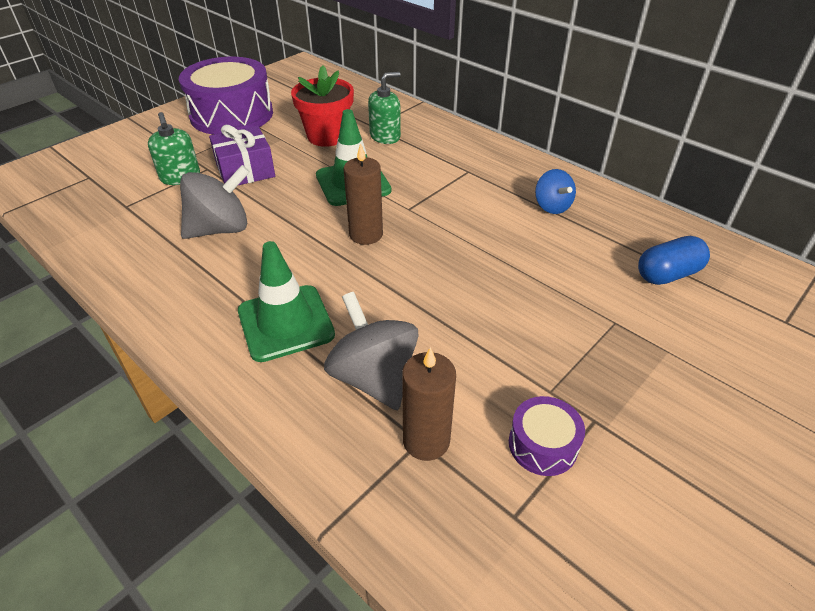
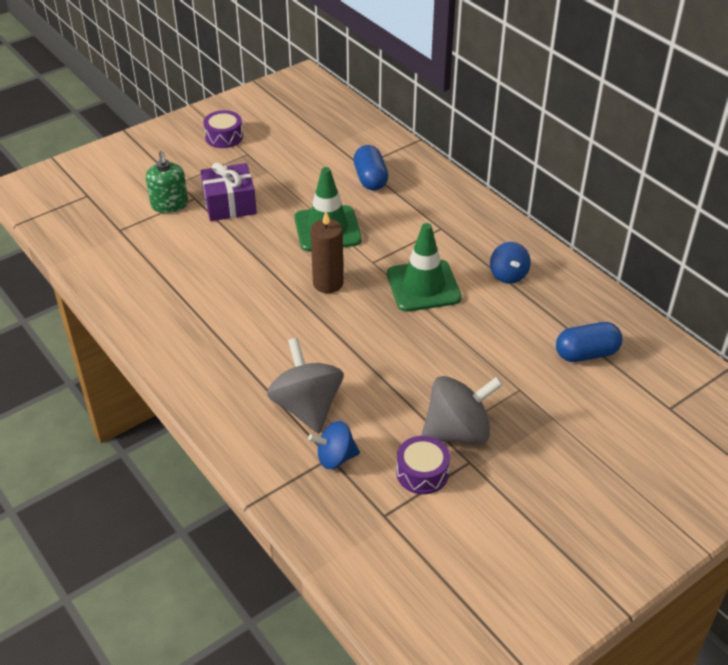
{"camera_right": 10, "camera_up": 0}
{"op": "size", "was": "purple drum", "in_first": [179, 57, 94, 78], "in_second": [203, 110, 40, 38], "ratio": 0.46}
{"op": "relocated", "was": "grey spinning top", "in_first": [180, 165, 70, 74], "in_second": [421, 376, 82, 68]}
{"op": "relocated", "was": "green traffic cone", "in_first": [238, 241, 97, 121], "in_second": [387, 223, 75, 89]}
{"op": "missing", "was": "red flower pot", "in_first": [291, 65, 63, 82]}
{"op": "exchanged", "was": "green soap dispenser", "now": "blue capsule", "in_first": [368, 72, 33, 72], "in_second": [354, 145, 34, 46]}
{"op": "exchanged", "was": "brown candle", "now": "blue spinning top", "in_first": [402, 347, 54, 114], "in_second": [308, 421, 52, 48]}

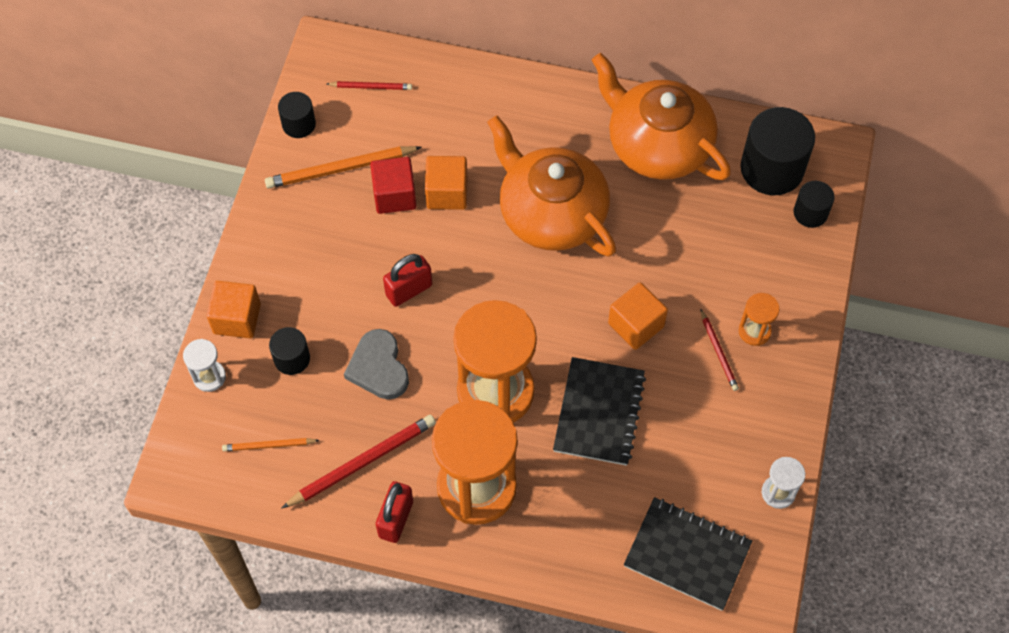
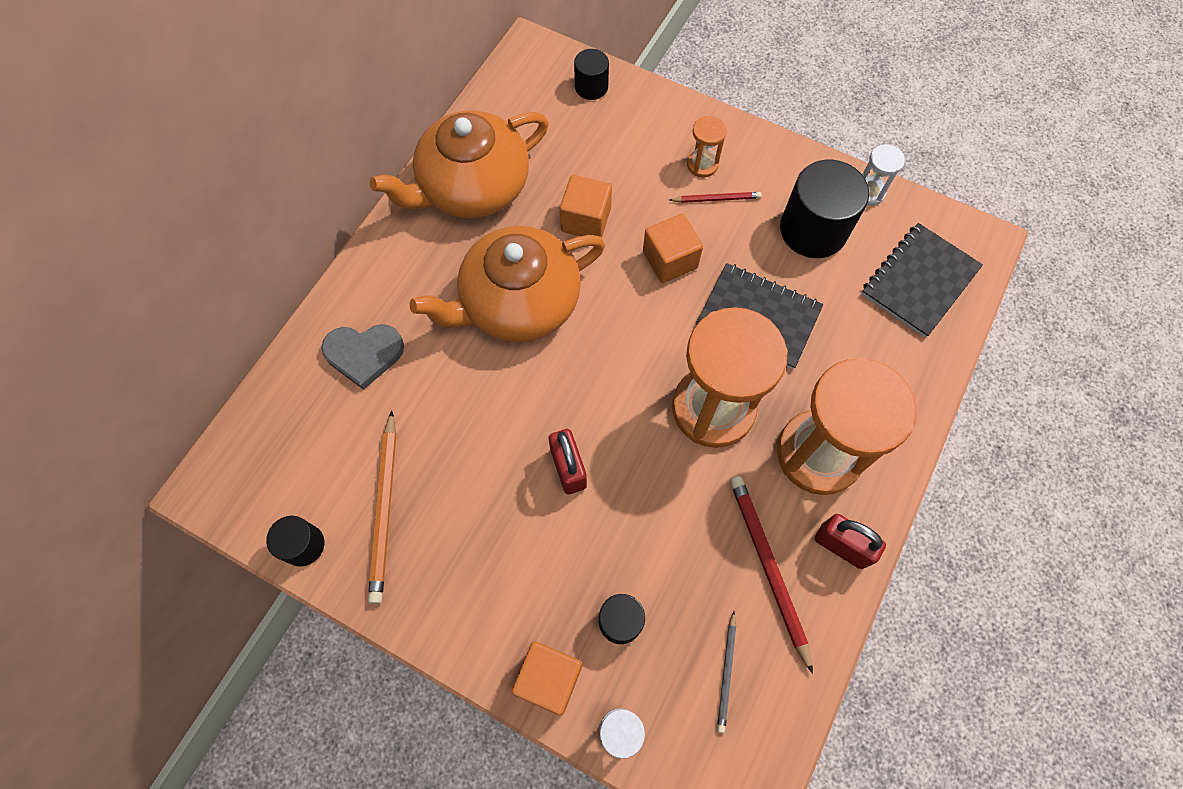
{"camera_right": -75, "camera_up": 5}
{"op": "colour", "was": "orange pencil", "now": "grey pencil", "in_first": [222, 438, 98, 13], "in_second": [717, 611, 19, 122]}
{"op": "missing", "was": "red pencil", "in_first": [327, 81, 85, 9]}
{"op": "relocated", "was": "grey heart", "in_first": [344, 329, 65, 71], "in_second": [321, 324, 83, 66]}
{"op": "missing", "was": "red cube", "in_first": [370, 157, 46, 57]}
{"op": "relocated", "was": "orange cube", "in_first": [425, 156, 43, 54], "in_second": [560, 175, 52, 63]}
{"op": "relocated", "was": "black cylinder", "in_first": [740, 107, 75, 88], "in_second": [780, 160, 89, 98]}

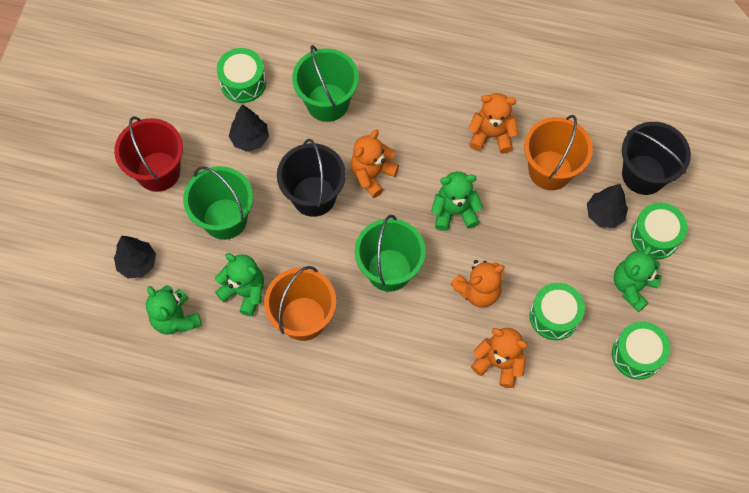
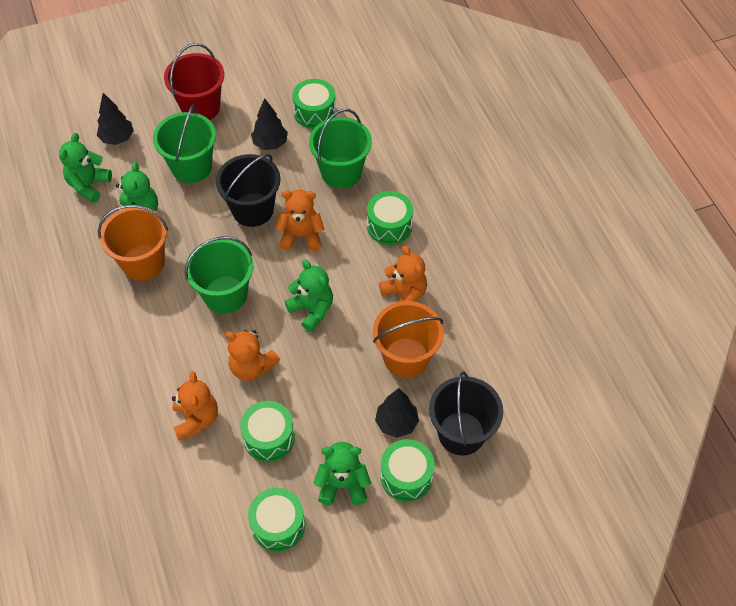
{"camera_right": 55, "camera_up": -10}
{"op": "appeared", "now": "green drum", "in_second": [367, 191, 46, 54]}

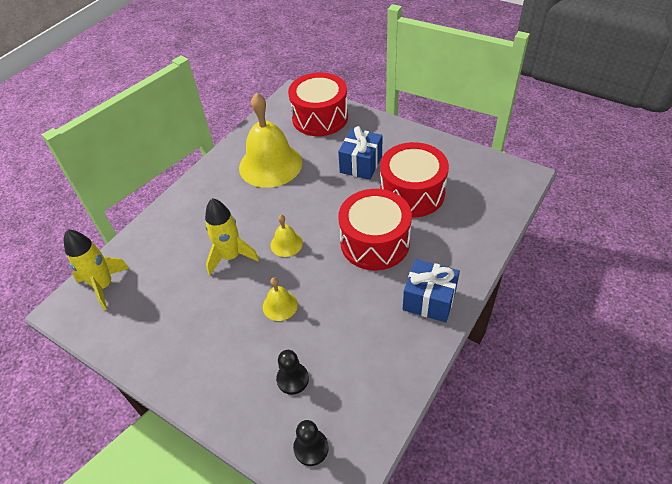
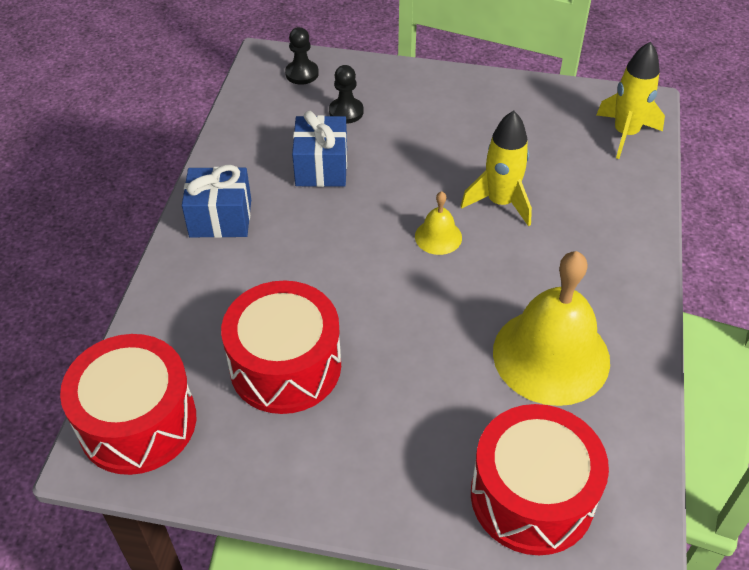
{"camera_right": 155, "camera_up": 0}
{"op": "missing", "was": "yellow bell", "in_first": [263, 278, 35, 43]}
{"op": "relocated", "was": "blue gift", "in_first": [338, 126, 44, 54], "in_second": [292, 111, 55, 76]}
{"op": "relocated", "was": "red drum", "in_first": [338, 189, 74, 81], "in_second": [60, 334, 136, 141]}

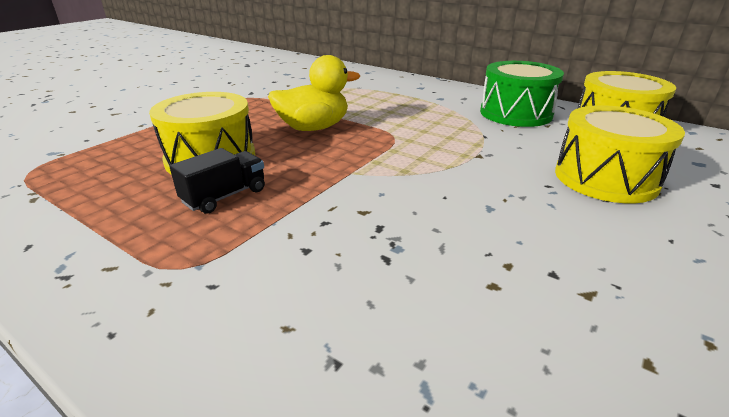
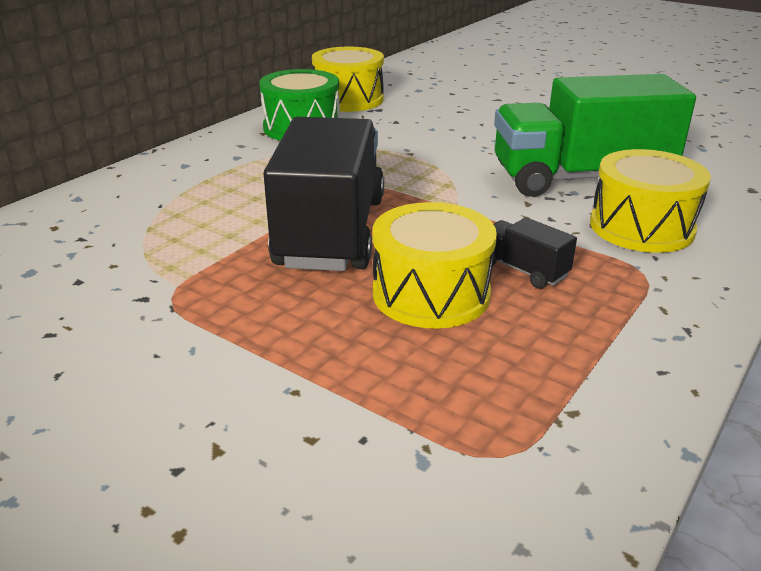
{"camera_right": -90, "camera_up": 0}
{"op": "exchanged", "was": "yellow duck", "now": "black truck", "in_first": [268, 55, 92, 76], "in_second": [263, 117, 121, 154]}
{"op": "relocated", "was": "yellow drum", "in_first": [555, 105, 130, 98], "in_second": [590, 149, 121, 104]}
{"op": "appeared", "now": "green truck", "in_second": [494, 74, 202, 123]}

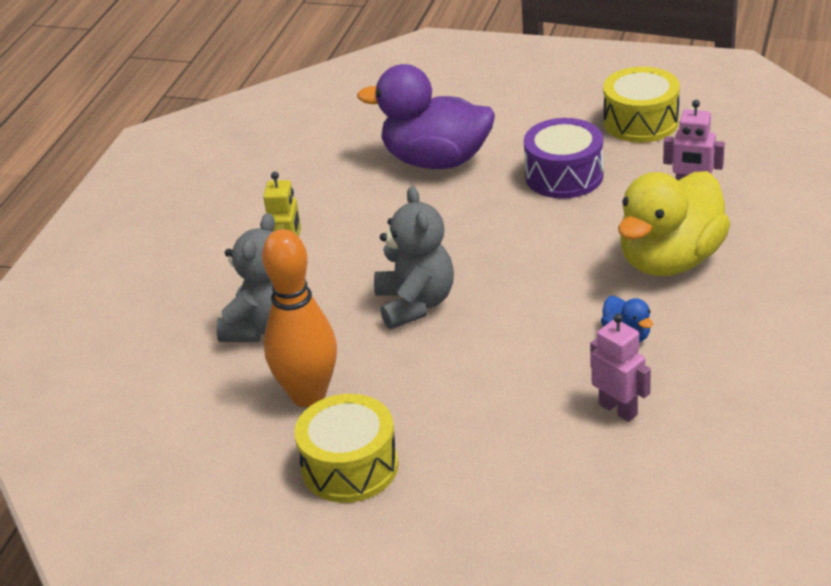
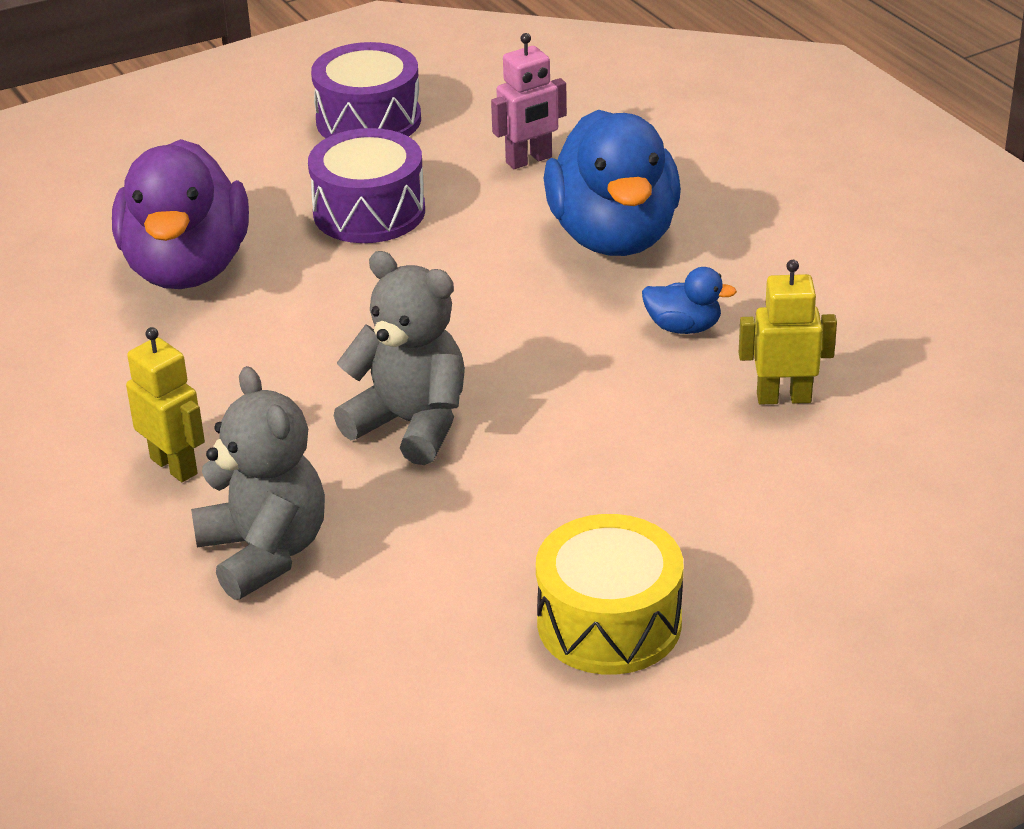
{"camera_right": -50, "camera_up": 0}
{"op": "missing", "was": "orange bowling pin", "in_first": [262, 229, 75, 178]}
{"op": "spun", "was": "purple duck", "in_first": [357, 64, 138, 105], "in_second": [112, 139, 137, 150], "clockwise": -60}
{"op": "colour", "was": "pink robot", "now": "yellow robot", "in_first": [590, 313, 61, 109], "in_second": [739, 260, 98, 145]}
{"op": "colour", "was": "yellow drum", "now": "purple drum", "in_first": [603, 67, 77, 76], "in_second": [311, 42, 110, 96]}
{"op": "colour", "was": "yellow duck", "now": "blue duck", "in_first": [618, 171, 113, 105], "in_second": [544, 109, 137, 147]}

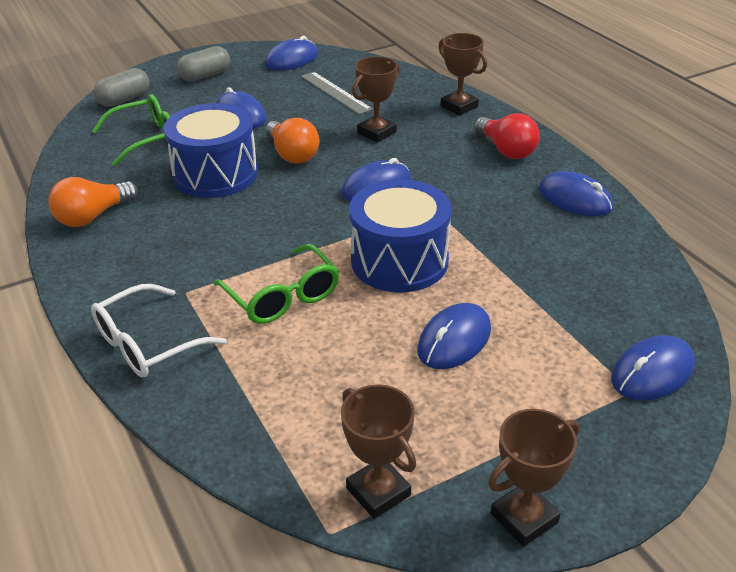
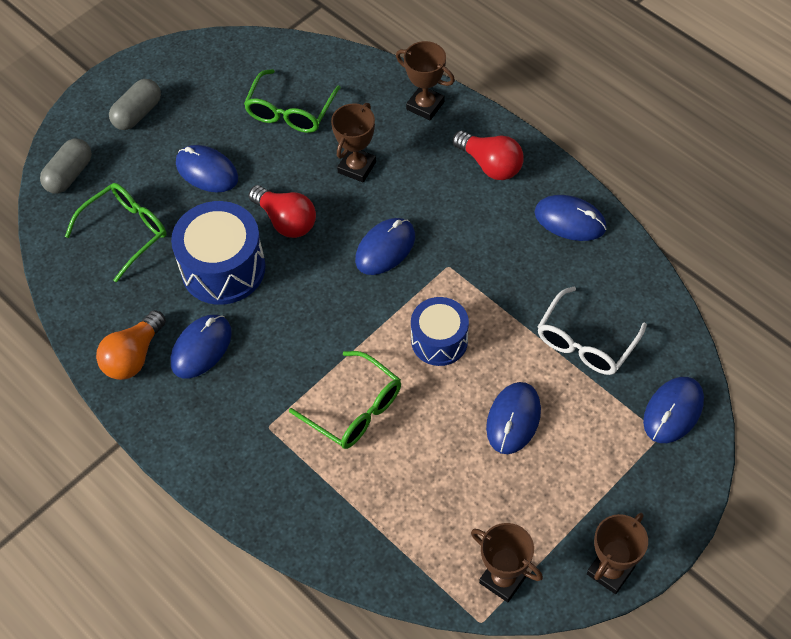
{"camera_right": -15, "camera_up": 20}
{"op": "relocated", "was": "white glasses", "in_first": [91, 284, 135, 94], "in_second": [538, 287, 109, 88]}
{"op": "relocated", "was": "blue mouse", "in_first": [265, 36, 53, 35], "in_second": [171, 315, 61, 64]}
{"op": "colour", "was": "orange light bulb", "now": "red light bulb", "in_first": [266, 118, 53, 46], "in_second": [248, 185, 68, 53]}
{"op": "exchanged", "was": "grey ruler", "now": "green glasses", "in_first": [301, 72, 72, 42], "in_second": [244, 69, 97, 64]}
{"op": "size", "was": "blue drum", "in_first": [349, 179, 102, 113], "in_second": [411, 297, 58, 69], "ratio": 0.65}

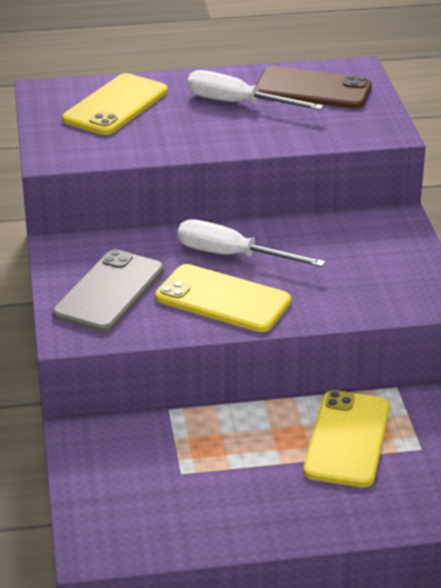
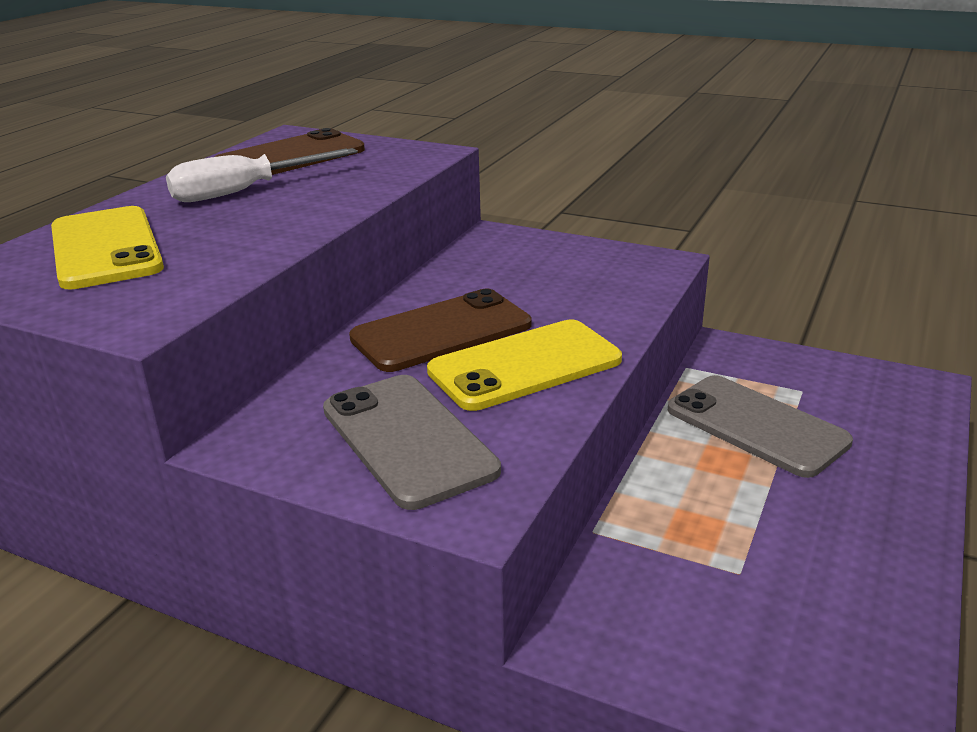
{"camera_right": -55, "camera_up": -5}
{"op": "exchanged", "was": "white screwdriver", "now": "brown phone", "in_first": [178, 220, 148, 47], "in_second": [349, 289, 183, 83]}
{"op": "colour", "was": "yellow phone", "now": "grey phone", "in_first": [304, 390, 86, 98], "in_second": [668, 375, 185, 103]}

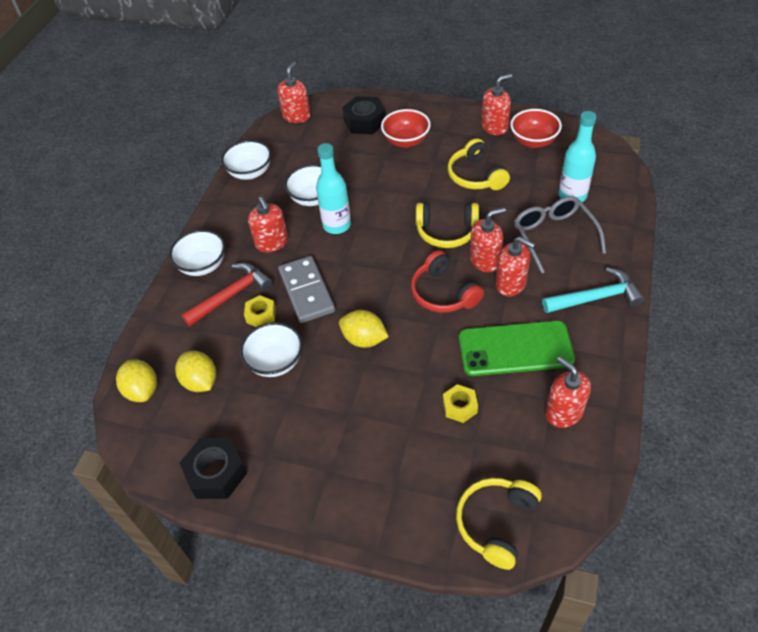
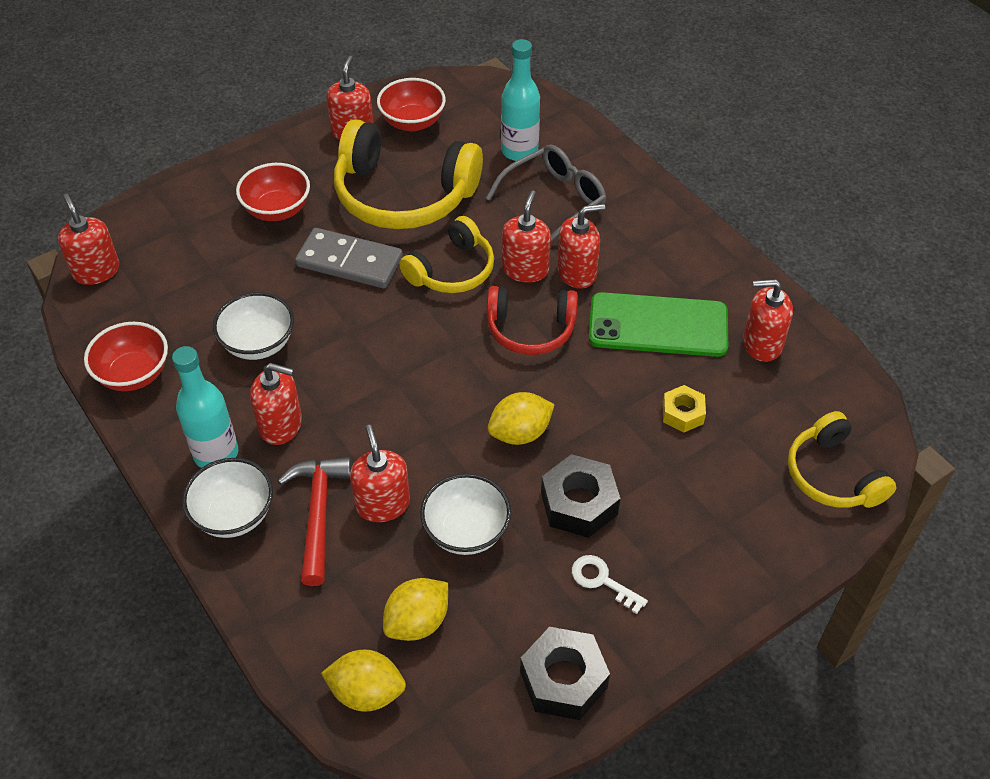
{"camera_right": -55, "camera_up": 0}
{"op": "spun", "was": "yellow lemon", "in_first": [175, 351, 41, 41], "in_second": [383, 578, 65, 63], "clockwise": -45}
{"op": "colour", "was": "white bowl", "now": "red bowl", "in_first": [221, 140, 50, 40], "in_second": [84, 322, 84, 69]}
{"op": "exchanged", "was": "yellow nut", "now": "red soap dispenser", "in_first": [244, 295, 32, 32], "in_second": [350, 425, 60, 97]}
{"op": "relocated", "was": "grey domino", "in_first": [278, 256, 57, 67], "in_second": [295, 228, 108, 60]}
{"op": "relocated", "was": "turquoise bottle", "in_first": [316, 143, 35, 91], "in_second": [172, 346, 66, 122]}
{"op": "relocated", "was": "black nut", "in_first": [342, 96, 44, 38], "in_second": [541, 454, 79, 84]}
{"op": "size", "was": "yellow headphones", "in_first": [448, 138, 62, 52], "in_second": [334, 119, 149, 110], "ratio": 1.69}
{"op": "spun", "was": "green phone", "in_first": [459, 321, 116, 55], "in_second": [589, 292, 139, 65], "clockwise": 60}
{"op": "spun", "was": "grey glasses", "in_first": [514, 196, 92, 78], "in_second": [486, 145, 120, 97], "clockwise": 120}
{"op": "missing", "was": "turquoise hammer", "in_first": [542, 267, 102, 46]}
{"op": "appeared", "now": "white key", "in_second": [572, 555, 76, 59]}

